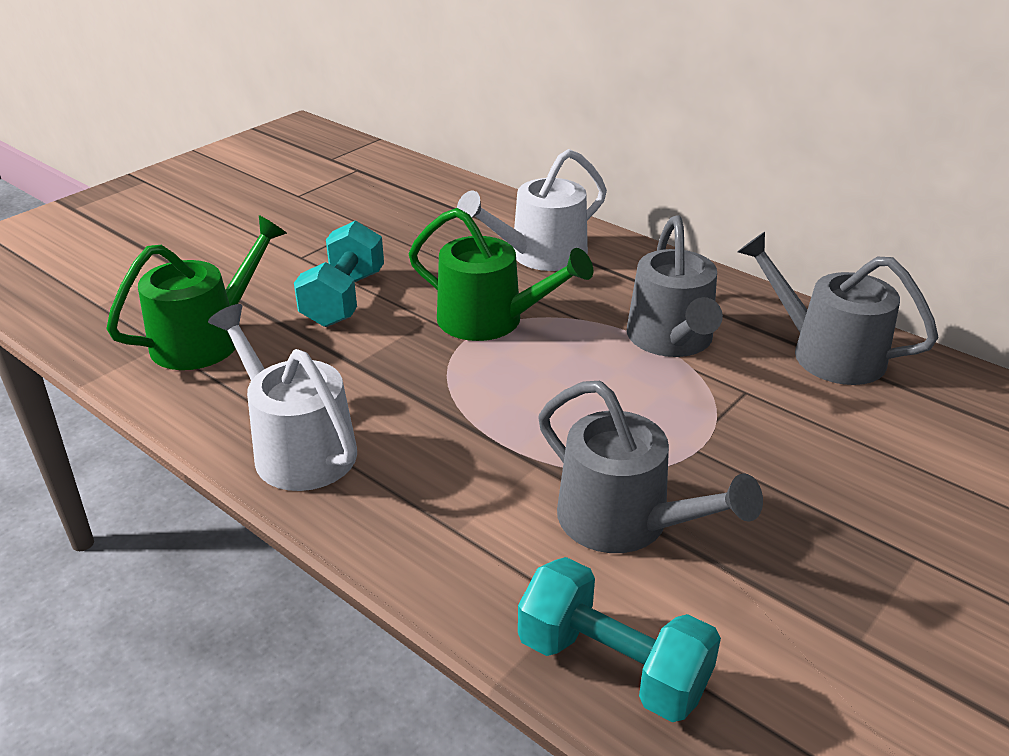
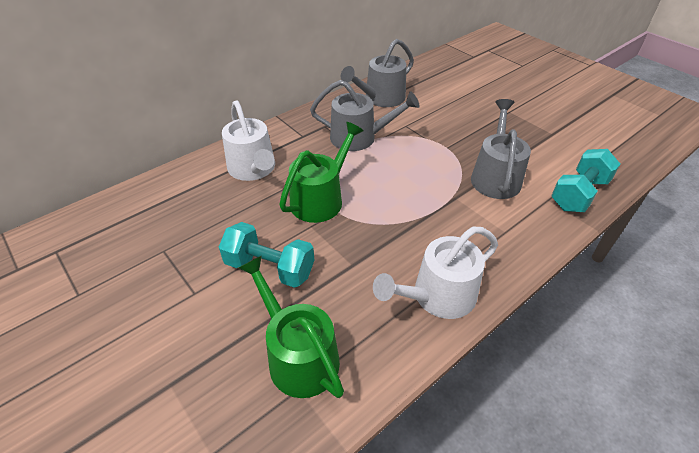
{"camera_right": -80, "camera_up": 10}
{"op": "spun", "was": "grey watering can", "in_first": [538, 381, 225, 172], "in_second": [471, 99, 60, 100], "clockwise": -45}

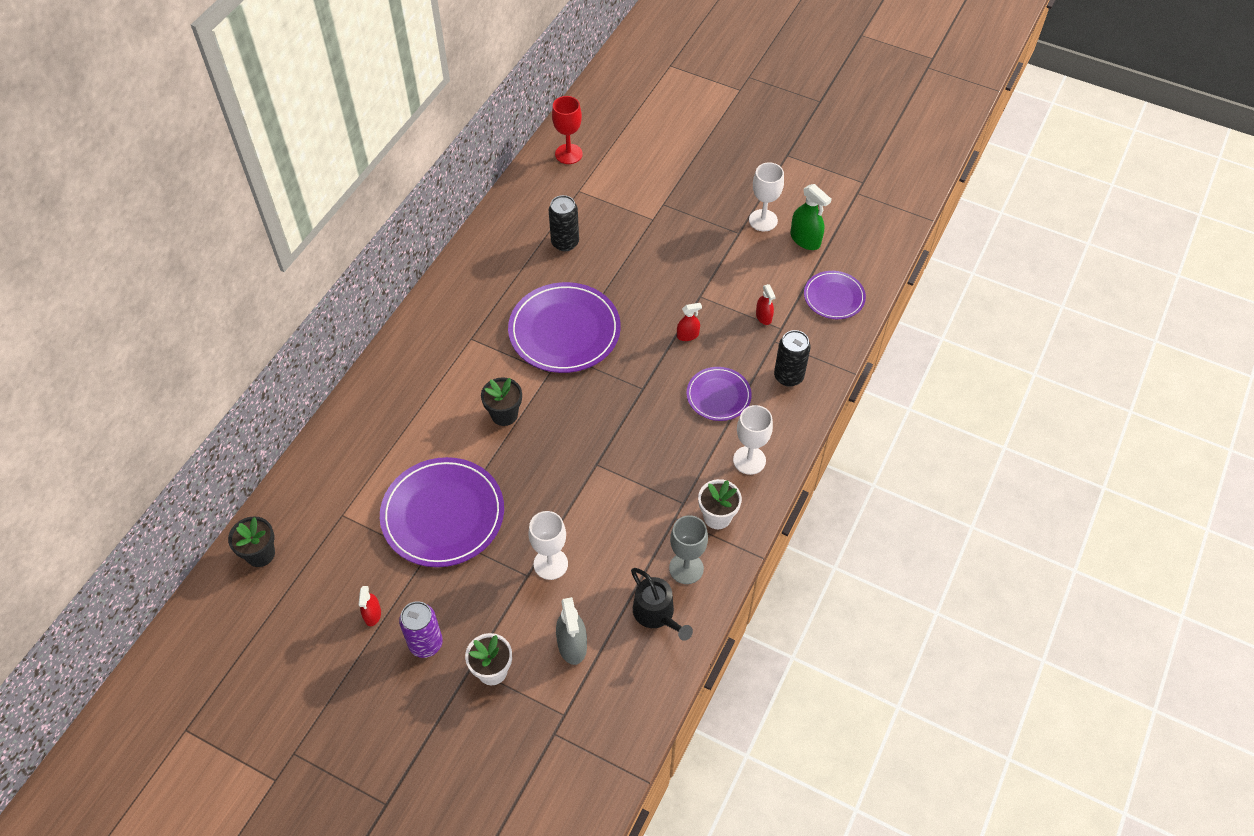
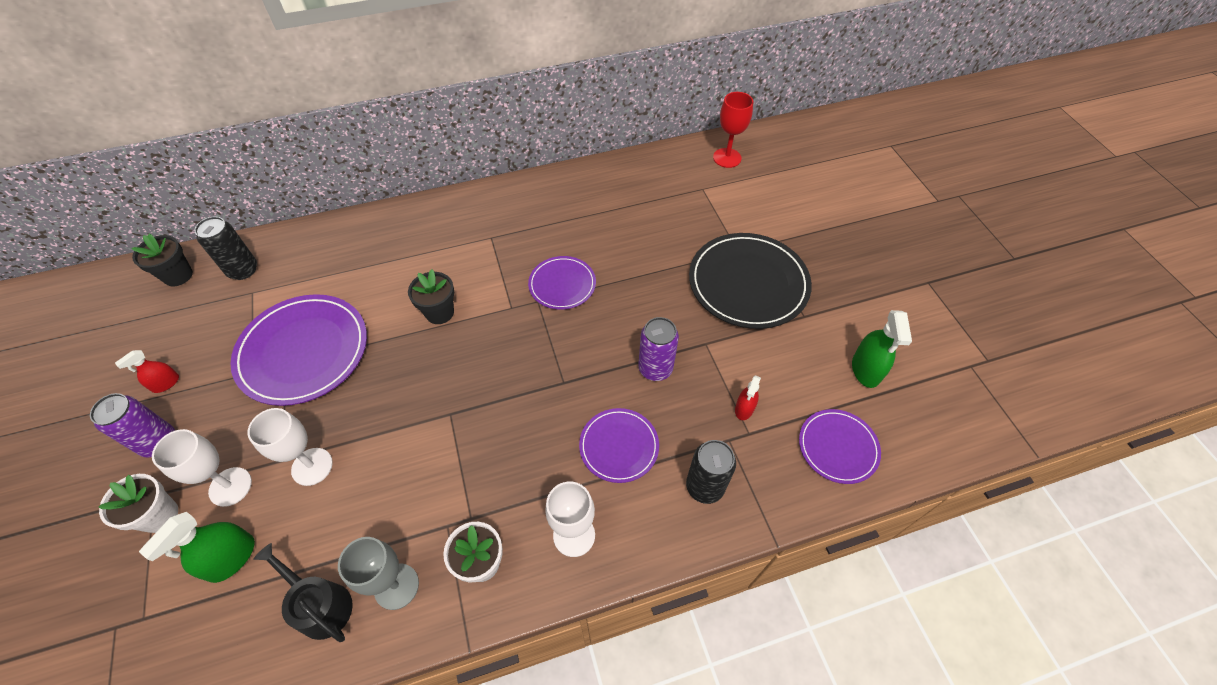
{"camera_right": 45, "camera_up": 0}
{"op": "size", "was": "purple plate", "in_first": [508, 282, 113, 91], "in_second": [528, 256, 68, 54], "ratio": 0.56}
{"op": "relocated", "was": "black can", "in_first": [549, 195, 30, 56], "in_second": [194, 216, 63, 64]}
{"op": "colour", "was": "grey spray bottle", "now": "green spray bottle", "in_first": [556, 597, 31, 68], "in_second": [139, 512, 116, 71]}
{"op": "spun", "was": "black watering can", "in_first": [631, 568, 62, 73], "in_second": [253, 543, 100, 99], "clockwise": 120}
{"op": "exchanged", "was": "red spray bottle", "now": "purple can", "in_first": [677, 303, 25, 38], "in_second": [638, 317, 41, 64]}
{"op": "relocated", "was": "white goblet", "in_first": [749, 162, 35, 69], "in_second": [152, 429, 100, 78]}
{"op": "appeared", "now": "black plate", "in_second": [689, 233, 123, 96]}

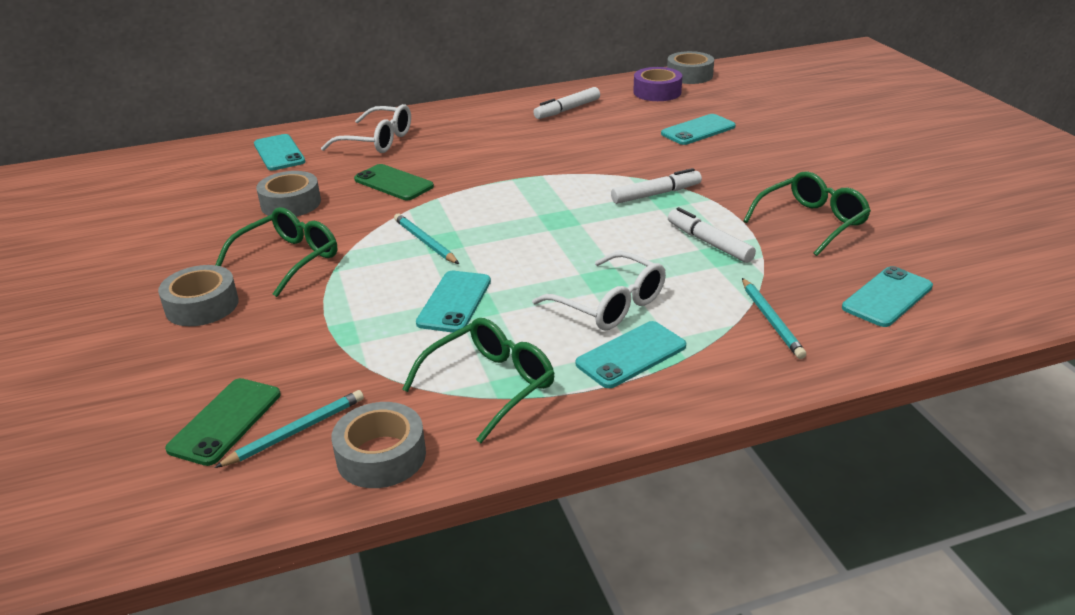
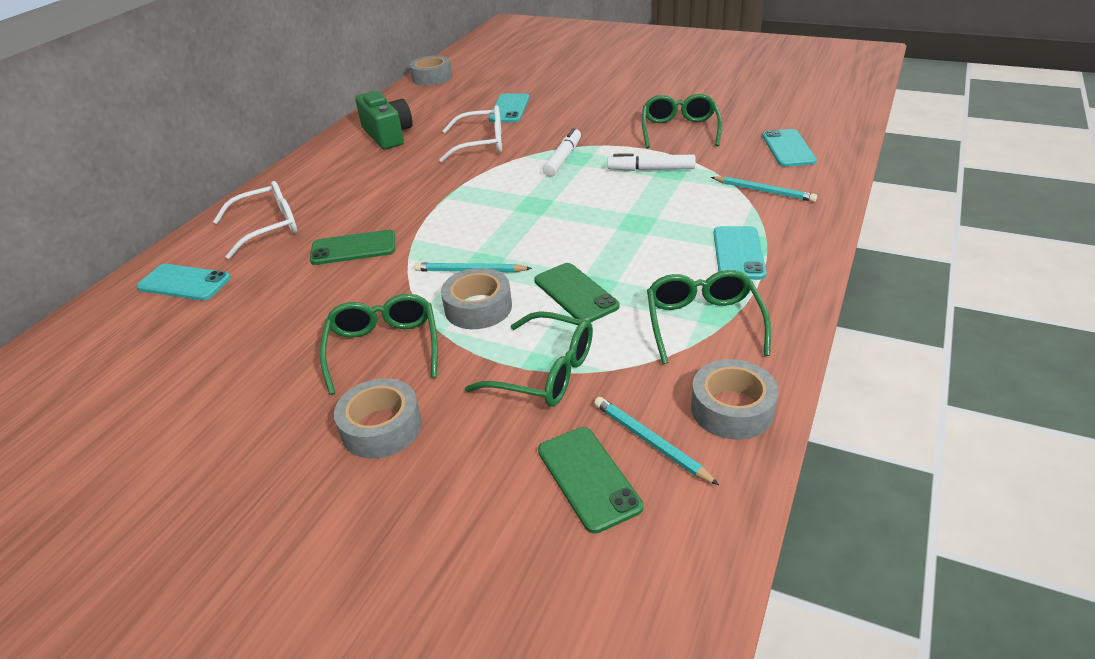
{"camera_right": -45, "camera_up": 5}
{"op": "spun", "was": "turquoise pencil", "in_first": [214, 390, 150, 78], "in_second": [594, 397, 125, 88], "clockwise": -45}
{"op": "relocated", "was": "grey tape", "in_first": [256, 171, 65, 46], "in_second": [441, 268, 71, 61]}
{"op": "colour", "was": "turquoise phone", "now": "green phone", "in_first": [416, 271, 75, 62], "in_second": [534, 263, 86, 59]}
{"op": "relocated", "was": "white glasses", "in_first": [532, 251, 134, 79], "in_second": [439, 105, 63, 57]}
{"op": "exchanged", "was": "white marker", "now": "green camera", "in_first": [533, 87, 67, 32], "in_second": [355, 91, 58, 59]}
{"op": "missing", "was": "purple tape", "in_first": [633, 67, 49, 34]}
{"op": "appeared", "now": "green glasses", "in_second": [465, 311, 128, 96]}

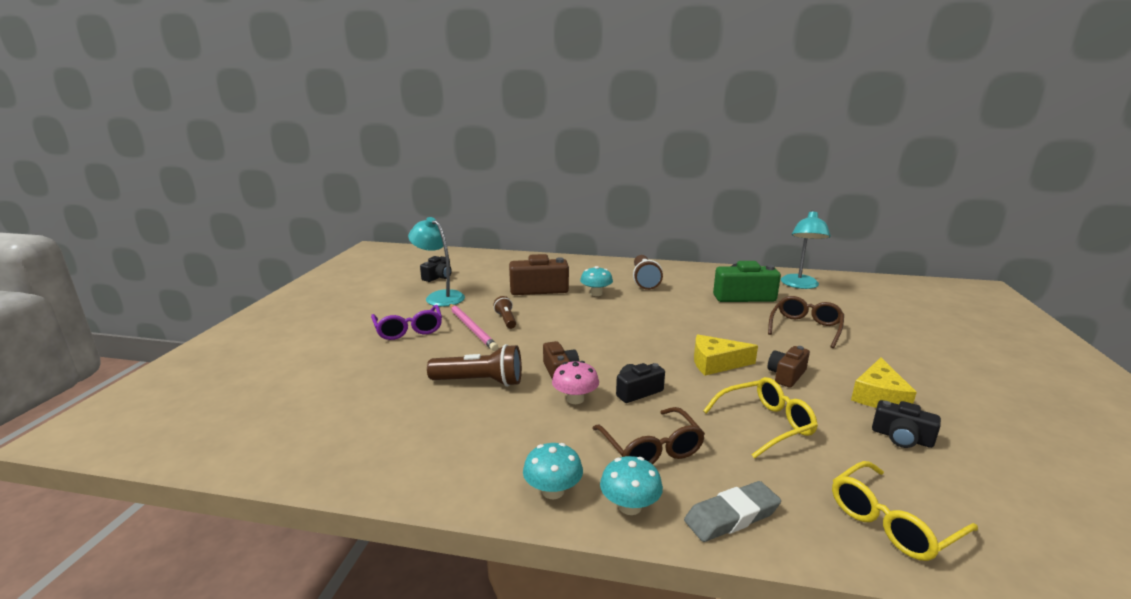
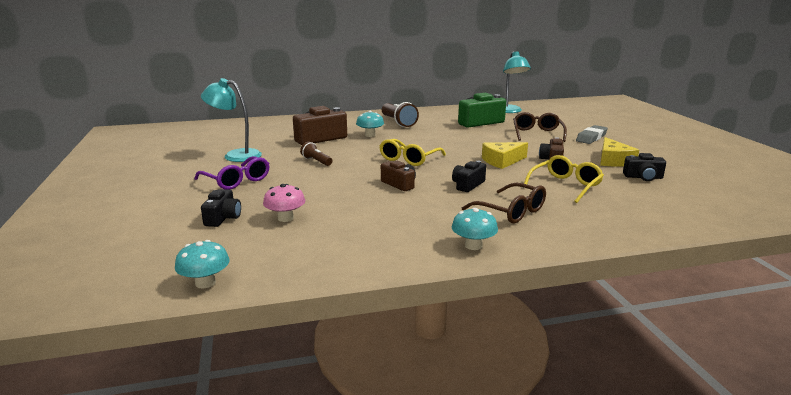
{"camera_right": -25, "camera_up": 0}
{"op": "relocated", "was": "black camera", "in_first": [420, 256, 32, 26], "in_second": [201, 189, 40, 38]}
{"op": "missing", "was": "brown flashlight", "in_first": [427, 344, 95, 43]}
{"op": "missing", "was": "pink pencil", "in_first": [450, 304, 48, 47]}
{"op": "relocated", "was": "pink mushroom", "in_first": [552, 361, 47, 43], "in_second": [263, 184, 42, 38]}
{"op": "relocated", "was": "turquoise mushroom", "in_first": [600, 456, 63, 59], "in_second": [175, 240, 55, 49]}
{"op": "relocated", "was": "grey eraser", "in_first": [684, 481, 97, 61], "in_second": [576, 125, 32, 19]}
{"op": "relocated", "was": "yellow glasses", "in_first": [832, 461, 146, 100], "in_second": [379, 139, 67, 27]}

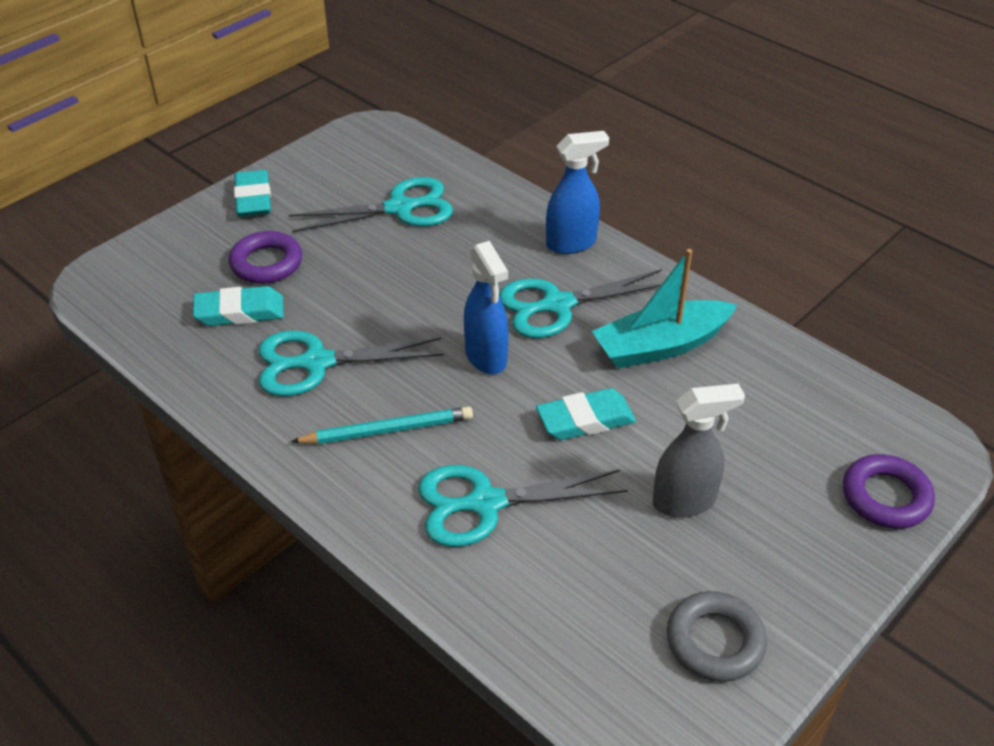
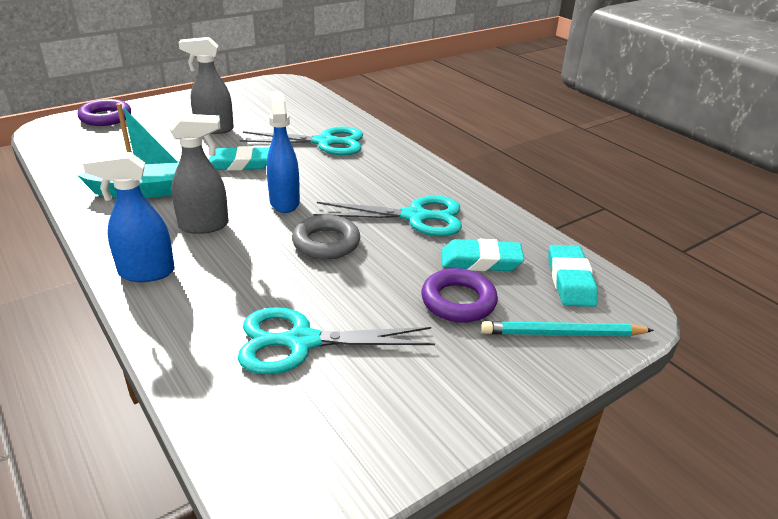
{"camera_right": -170, "camera_up": -10}
{"op": "relocated", "was": "turquoise eraser", "in_first": [234, 170, 37, 47], "in_second": [548, 245, 50, 62]}
{"op": "relocated", "was": "turquoise pencil", "in_first": [291, 406, 182, 38], "in_second": [481, 321, 173, 15]}
{"op": "exchanged", "was": "turquoise scissors", "now": "grey spray bottle", "in_first": [499, 269, 163, 69], "in_second": [169, 114, 60, 120]}
{"op": "relocated", "was": "grey ring", "in_first": [667, 591, 100, 91], "in_second": [292, 215, 68, 45]}

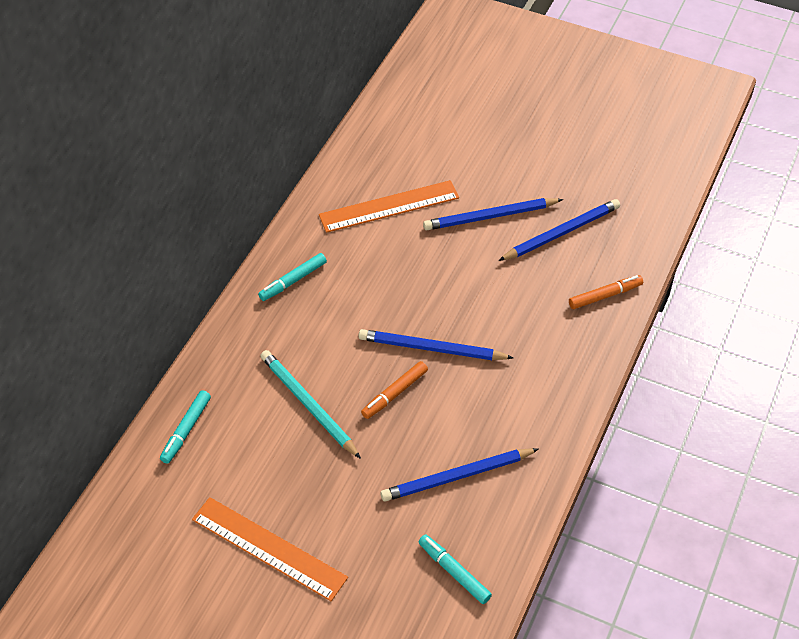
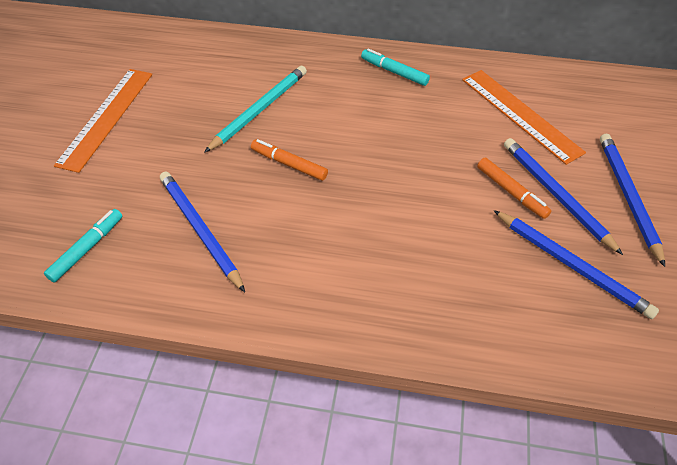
{"camera_right": 75, "camera_up": 0}
{"op": "missing", "was": "turquoise marker", "in_first": [160, 390, 51, 74]}
{"op": "relocated", "was": "blue pencil", "in_first": [359, 329, 154, 31], "in_second": [600, 134, 65, 133]}
{"op": "relocated", "was": "orange marker", "in_first": [569, 275, 74, 34], "in_second": [477, 158, 74, 61]}

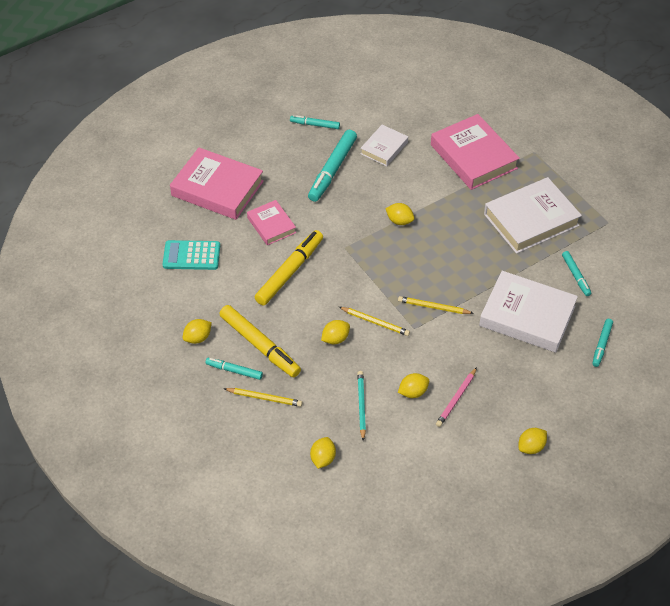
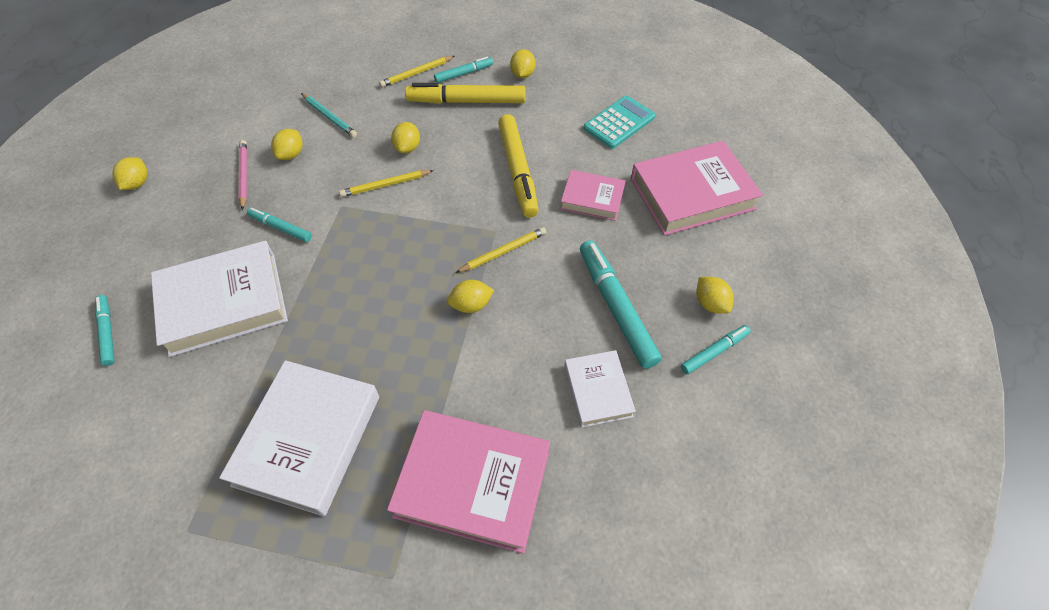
{"camera_right": 135, "camera_up": 5}
{"op": "relocated", "was": "yellow lemon", "in_first": [310, 437, 26, 32], "in_second": [697, 277, 37, 37]}
{"op": "relocated", "was": "yellow pencil", "in_first": [398, 296, 76, 18], "in_second": [455, 227, 91, 46]}
{"op": "relocated", "was": "turquoise marker", "in_first": [562, 251, 29, 45], "in_second": [247, 208, 65, 34]}

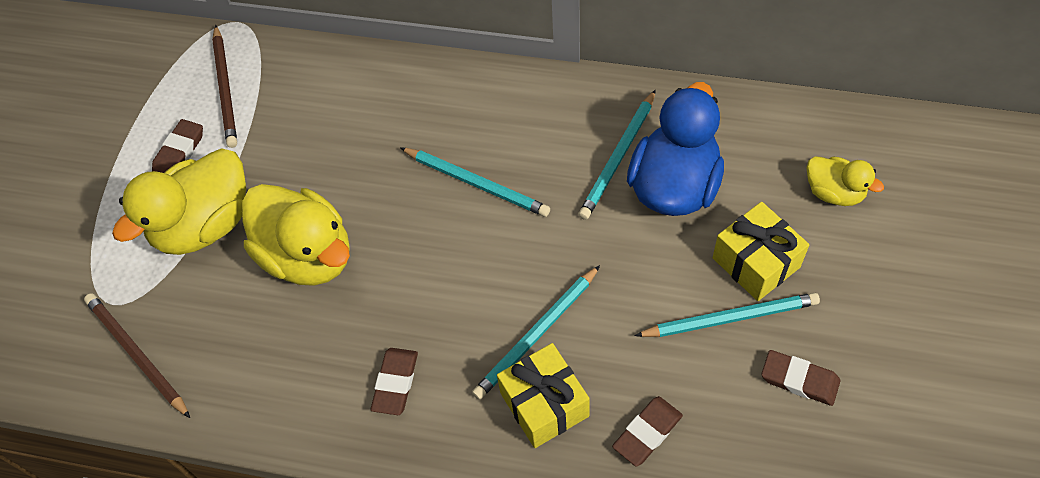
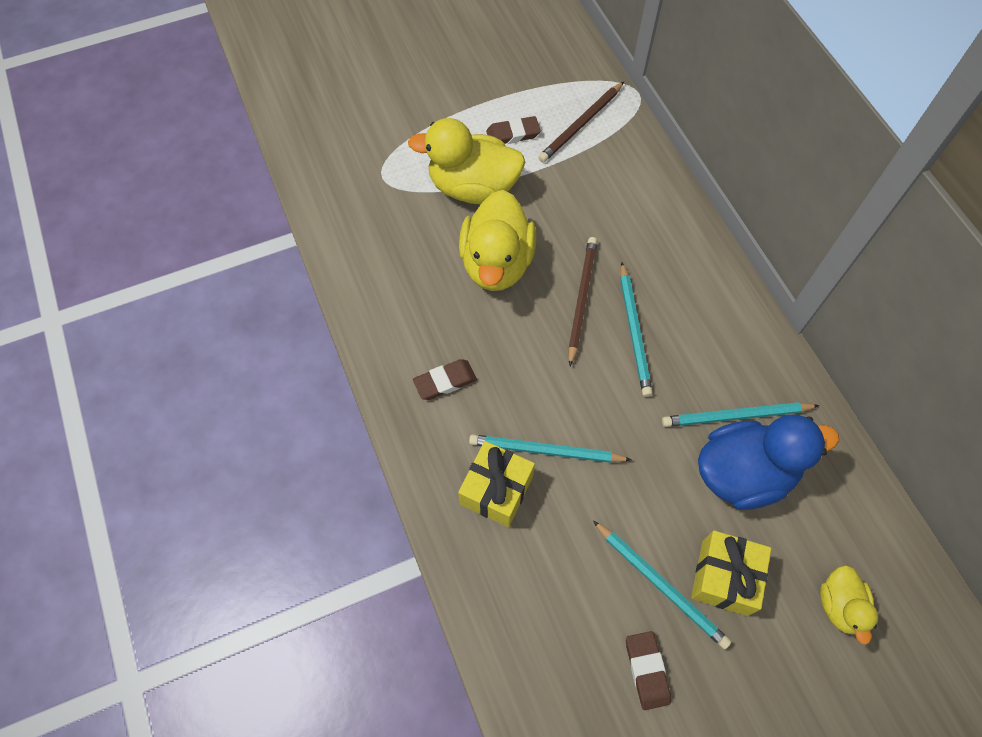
{"camera_right": 50, "camera_up": 5}
{"op": "relocated", "was": "brown pencil", "in_first": [84, 293, 106, 125], "in_second": [568, 237, 29, 129]}
{"op": "missing", "was": "brown eraser", "in_first": [612, 396, 71, 71]}

